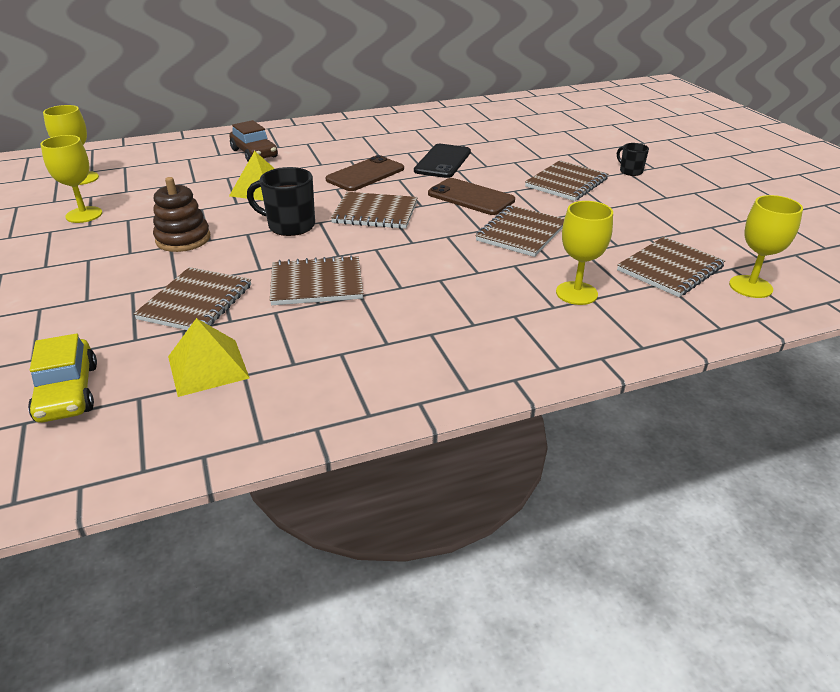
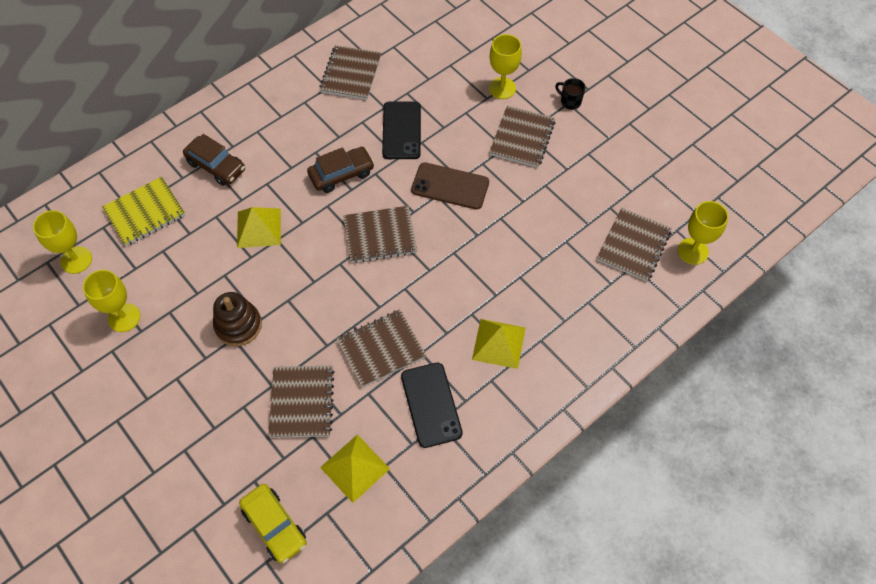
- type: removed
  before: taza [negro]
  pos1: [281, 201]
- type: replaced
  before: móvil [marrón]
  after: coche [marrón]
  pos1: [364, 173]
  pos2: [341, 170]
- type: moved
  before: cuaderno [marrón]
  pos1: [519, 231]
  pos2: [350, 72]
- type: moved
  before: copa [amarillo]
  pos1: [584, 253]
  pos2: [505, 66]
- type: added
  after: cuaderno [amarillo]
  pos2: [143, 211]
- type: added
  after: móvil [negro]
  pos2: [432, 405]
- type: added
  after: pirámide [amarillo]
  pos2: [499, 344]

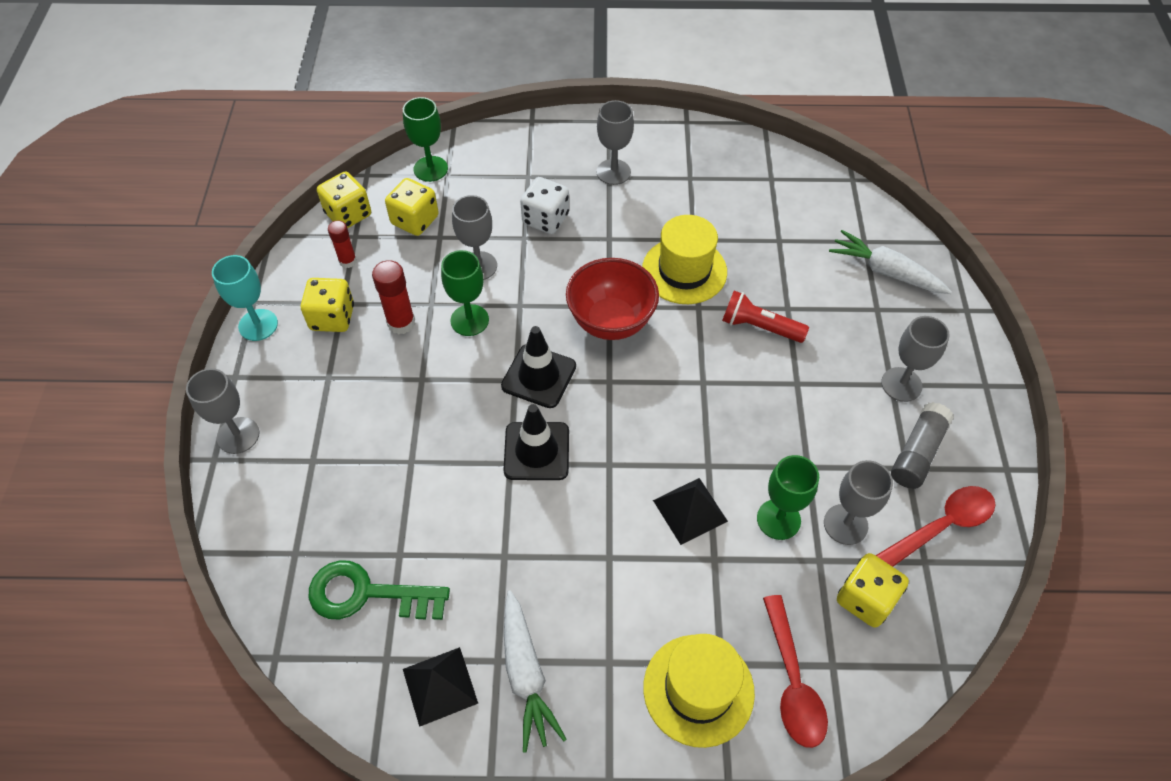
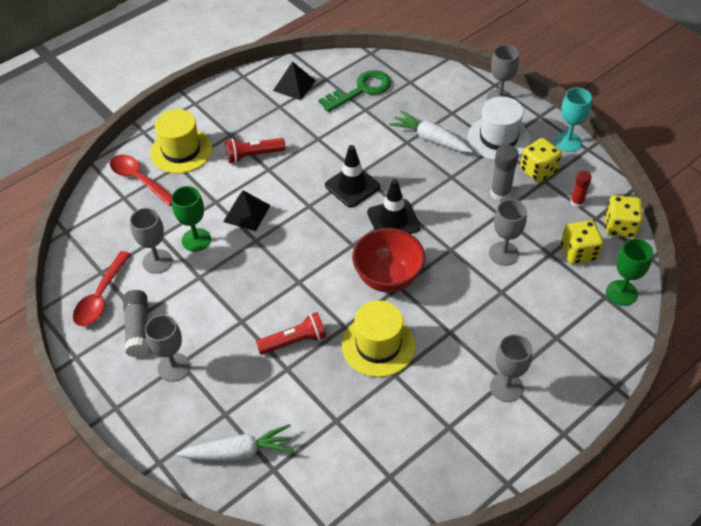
- type: recoloured
  before: barra de pegamento [rojo]
  after: barra de pegamento [gris]
  pos1: [393, 297]
  pos2: [504, 173]
- type: removed
  before: copa [verde]
  pos1: [465, 293]
- type: moved
  before: zanahoria [blanco]
  pos1: [535, 671]
  pos2: [431, 131]
- type: removed
  before: dado [blanco]
  pos1: [544, 205]
- type: removed
  before: dado [amarillo]
  pos1: [873, 590]
- type: added
  after: lámpara de mano [rojo]
  pos2: [255, 150]
- type: added
  after: sombrero [blanco]
  pos2: [499, 128]

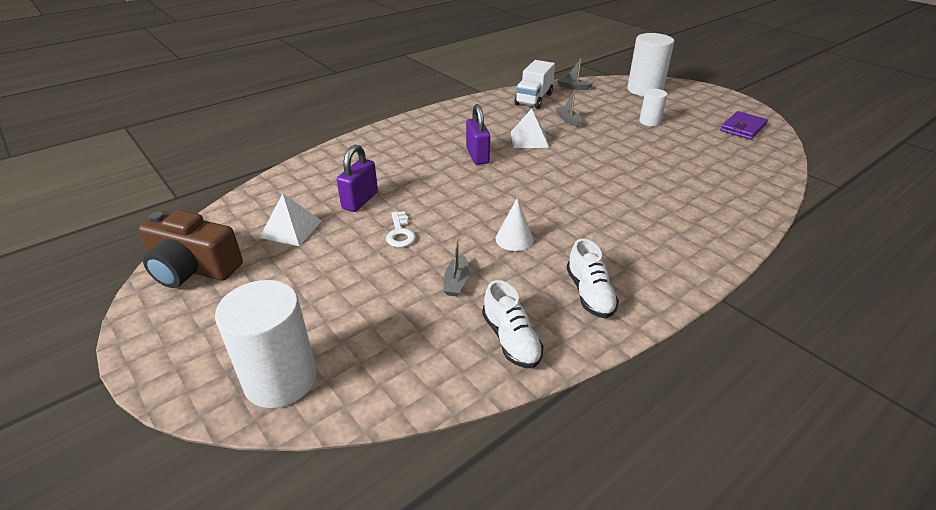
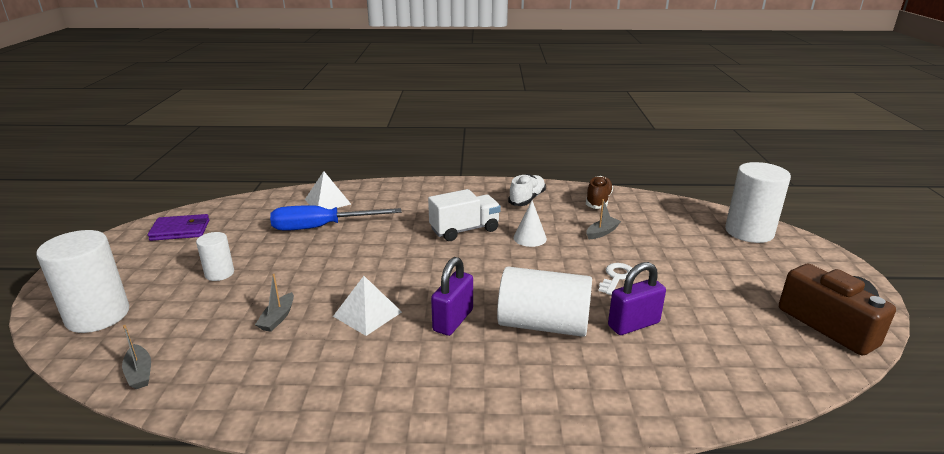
- type: moved
  before: pirámide [blanco]
  pos1: [290, 219]
  pos2: [328, 190]
- type: recoloured
  before: zapato [blanco]
  after: zapato [marrón]
  pos1: [513, 324]
  pos2: [599, 192]
- type: moved
  before: camión [blanco]
  pos1: [534, 84]
  pos2: [464, 215]
- type: added
  after: destornillador [azul]
  pos2: [335, 218]
- type: added
  after: cilindro [blanco]
  pos2: [544, 302]

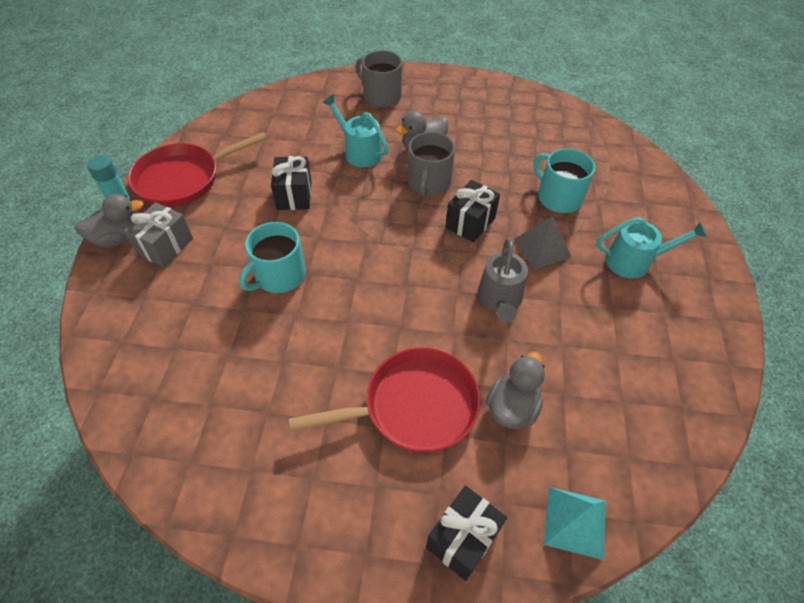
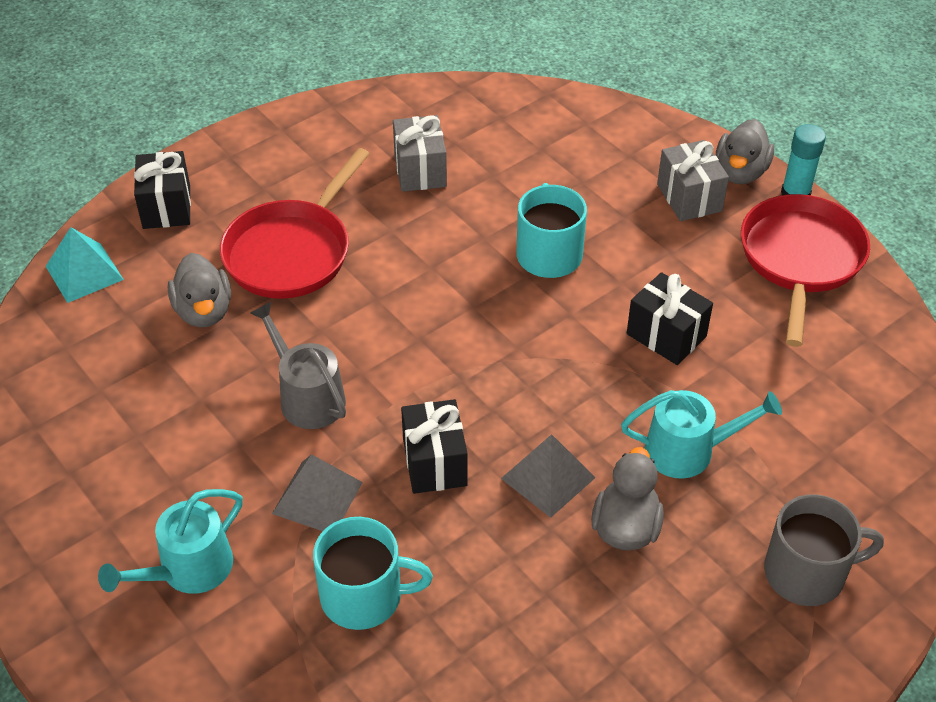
- type: replaced
  before: taza [gris]
  after: pirámide [gris]
  pos1: [431, 164]
  pos2: [548, 476]
- type: added
  after: regalo [gris]
  pos2: [420, 153]

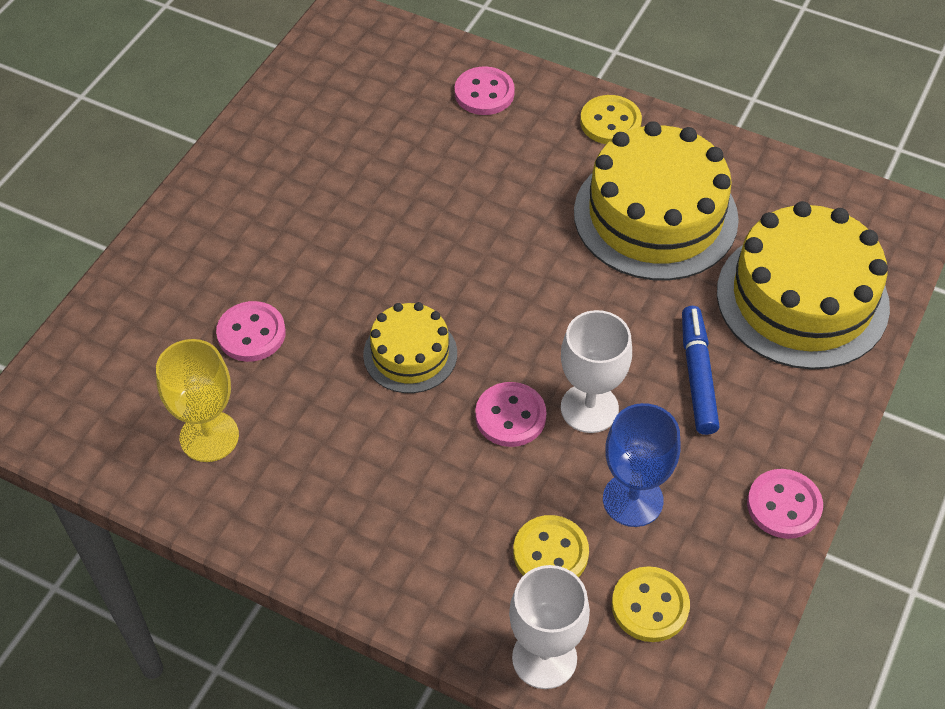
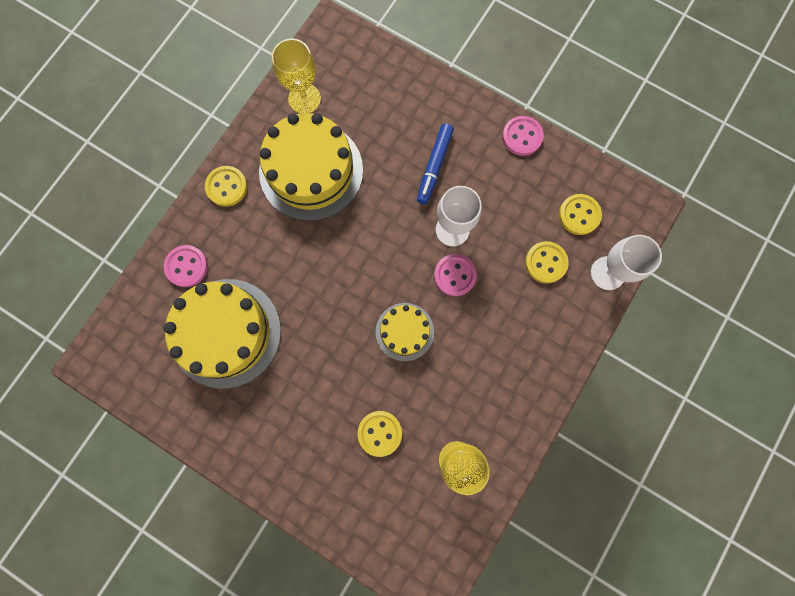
- type: recoloured
  before: botón [rosa]
  after: botón [amarillo]
  pos1: [251, 331]
  pos2: [380, 434]
- type: removed
  before: copa [azul]
  pos1: [642, 465]
- type: turned
  before: rotulador [azul]
  pos1: [701, 370]
  pos2: [435, 164]
  turn: -75
- type: moved
  before: tarta [amarillo]
  pos1: [803, 285]
  pos2: [222, 334]
- type: added
  after: copa [amarillo]
  pos2: [296, 76]

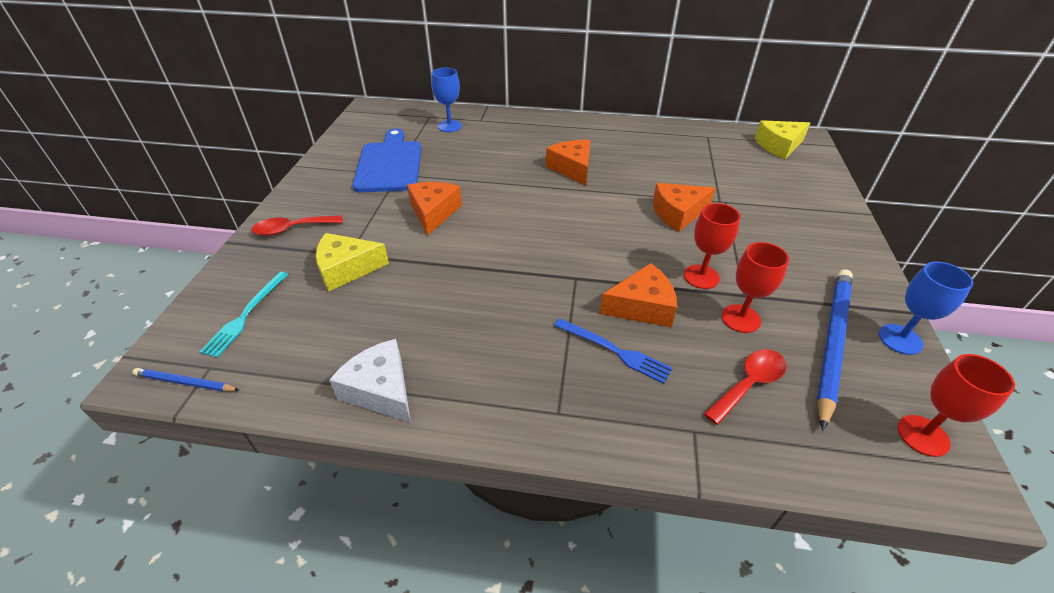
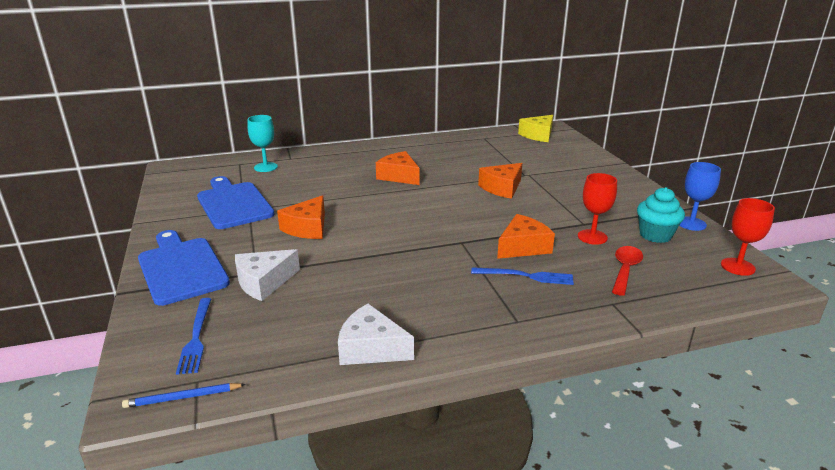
- type: recoloured
  before: tenedor [turquesa]
  after: tenedor [azul]
  pos1: [243, 315]
  pos2: [193, 336]
- type: replaced
  before: cuchara [rojo]
  after: tabla de cortar [azul]
  pos1: [297, 225]
  pos2: [184, 268]
- type: recoloured
  before: queso [amarillo]
  after: queso [blanco]
  pos1: [352, 262]
  pos2: [267, 275]
- type: turned
  before: queso [naranja]
  pos1: [434, 209]
  pos2: [301, 217]
  turn: -135
- type: recoloured
  before: copa [azul]
  after: copa [turquesa]
  pos1: [446, 100]
  pos2: [262, 143]
- type: removed
  before: copa [rojo]
  pos1: [712, 246]
- type: replaced
  before: lápiz [azul]
  after: magdalena [turquesa]
  pos1: [834, 349]
  pos2: [661, 215]

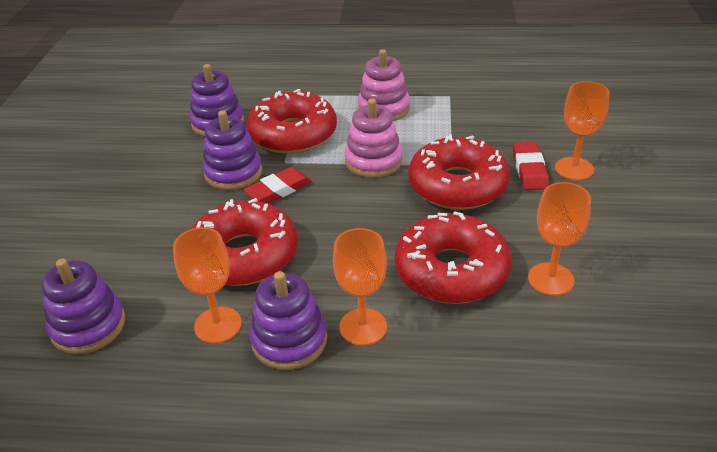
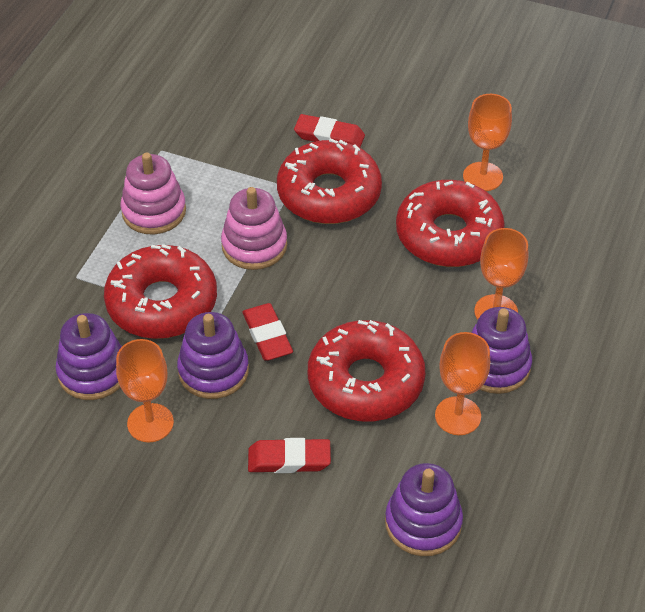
- type: moved
  before: copa [naranja]
  pos1: [582, 130]
  pos2: [145, 391]
- type: added
  after: goma de borrar [rojo]
  pos2: [289, 455]

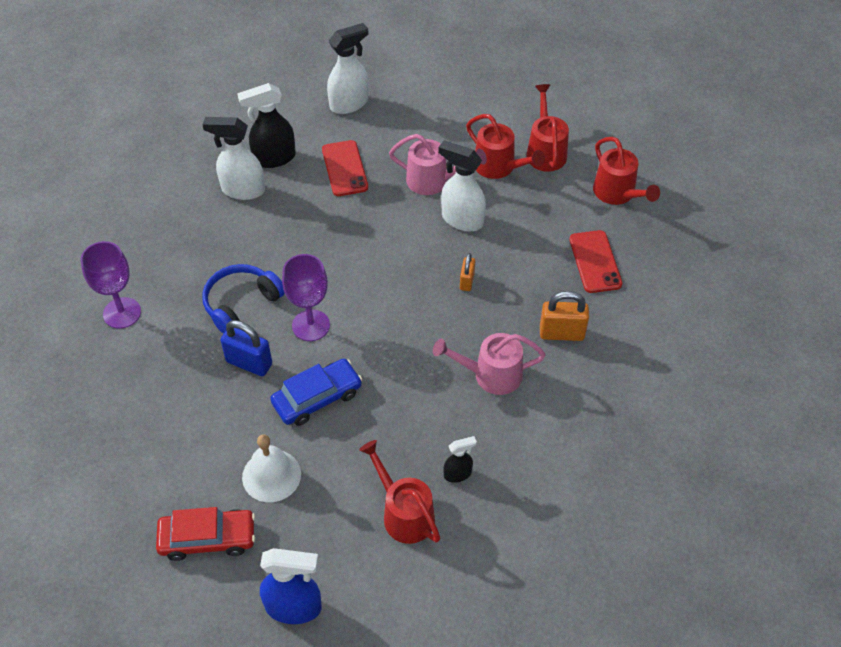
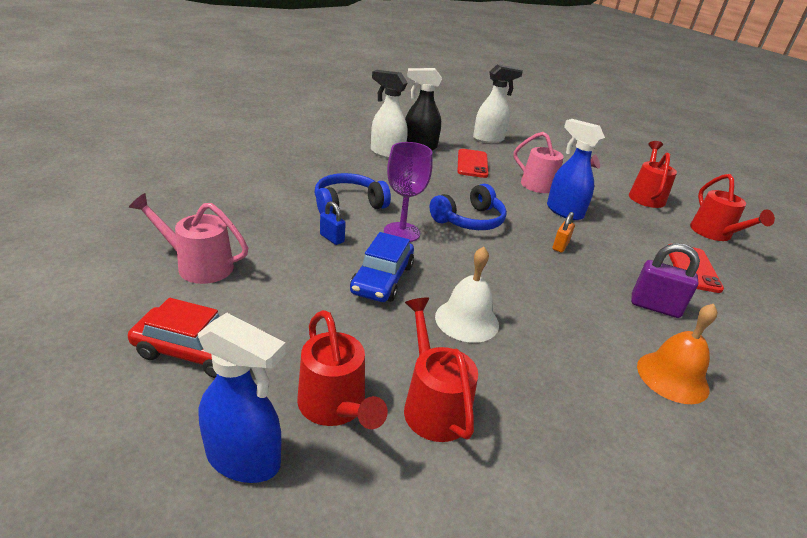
- type: removed
  before: copa [morado]
  pos1: [111, 285]
- type: resized
  before: candado [azul]
  pos1: [246, 348]
  pos2: [333, 223]
  scale: 0.6
- type: moved
  before: campana [blanco]
  pos1: [271, 468]
  pos2: [467, 294]
- type: turned
  before: coche [azul]
  pos1: [316, 392]
  pos2: [382, 267]
  turn: 120
- type: moved
  before: regadera [rosa]
  pos1: [489, 364]
  pos2: [188, 238]
- type: recoloured
  before: pulverizador [blanco]
  after: pulverizador [azul]
  pos1: [462, 185]
  pos2: [576, 169]
- type: removed
  before: pulverizador [negro]
  pos1: [460, 459]
- type: moved
  before: regadera [rojo]
  pos1: [505, 146]
  pos2: [342, 369]
- type: recoloured
  before: candado [naranja]
  after: candado [morado]
  pos1: [564, 316]
  pos2: [665, 280]
- type: added
  after: auriculares [azul]
  pos2: [468, 207]
- type: added
  after: campana [naranja]
  pos2: [677, 354]

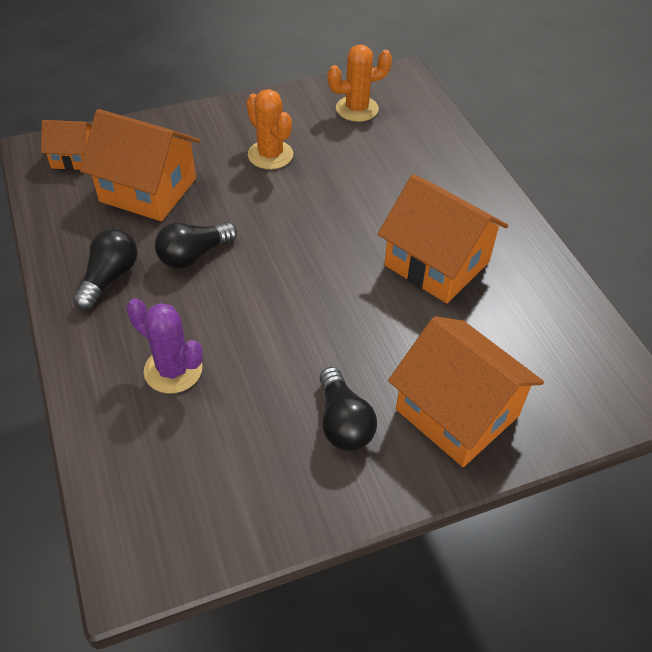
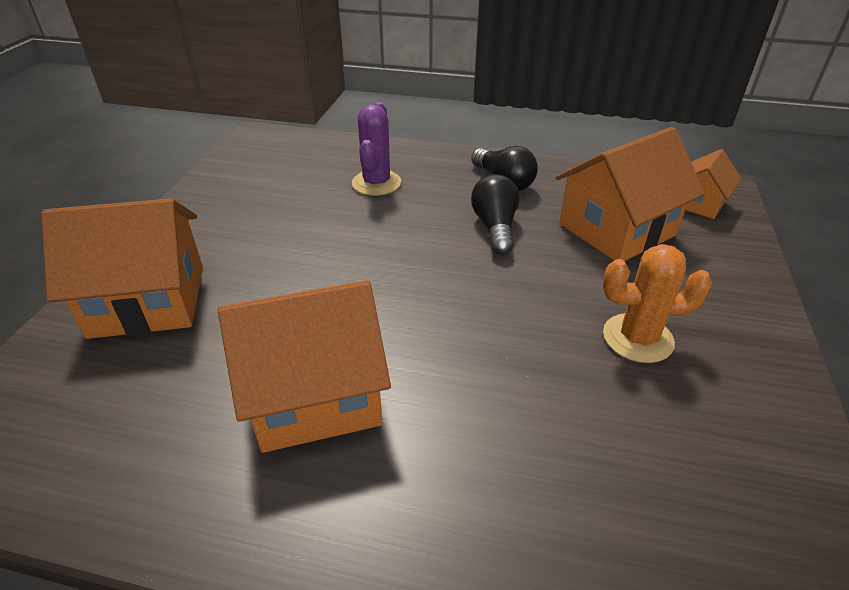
- type: turned
  before: cactus [morado]
  pos1: [164, 346]
  pos2: [376, 149]
  turn: -60
- type: removed
  before: bombilla [negro]
  pos1: [348, 409]
- type: removed
  before: cactus [naranja]
  pos1: [359, 83]

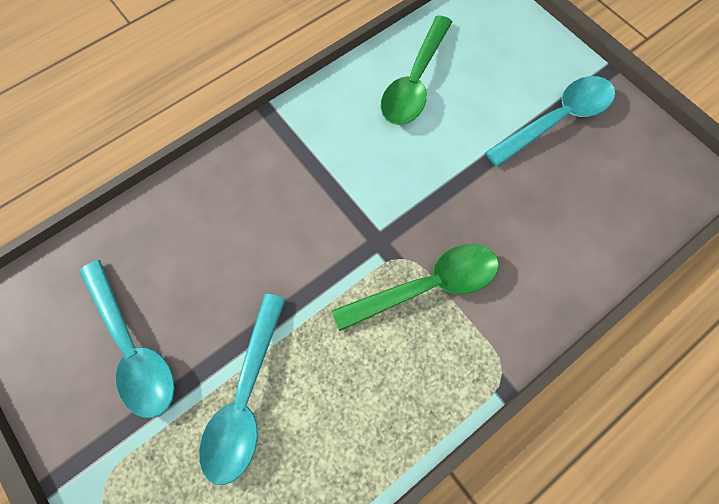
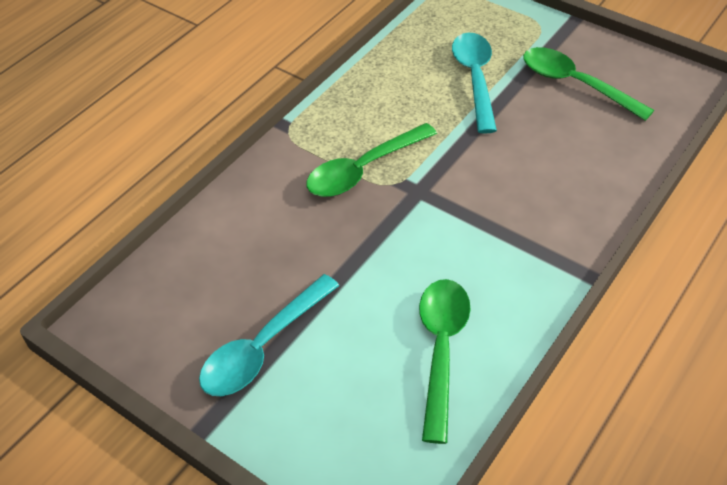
- type: recoloured
  before: cuchara [turquesa]
  after: cuchara [verde]
  pos1: [127, 339]
  pos2: [588, 84]

